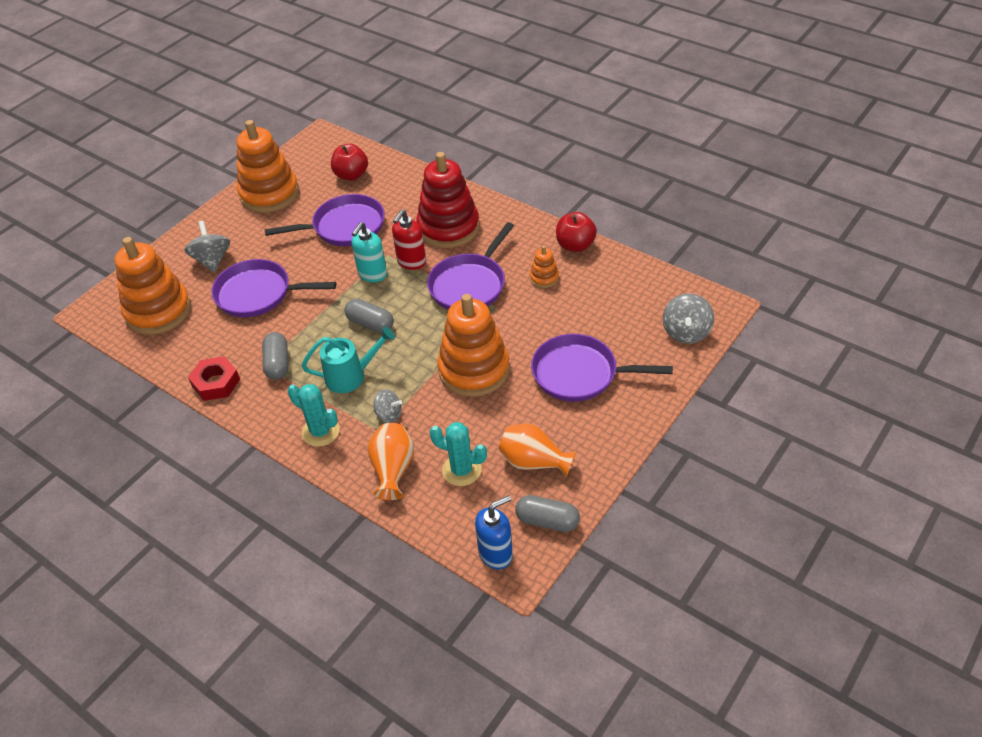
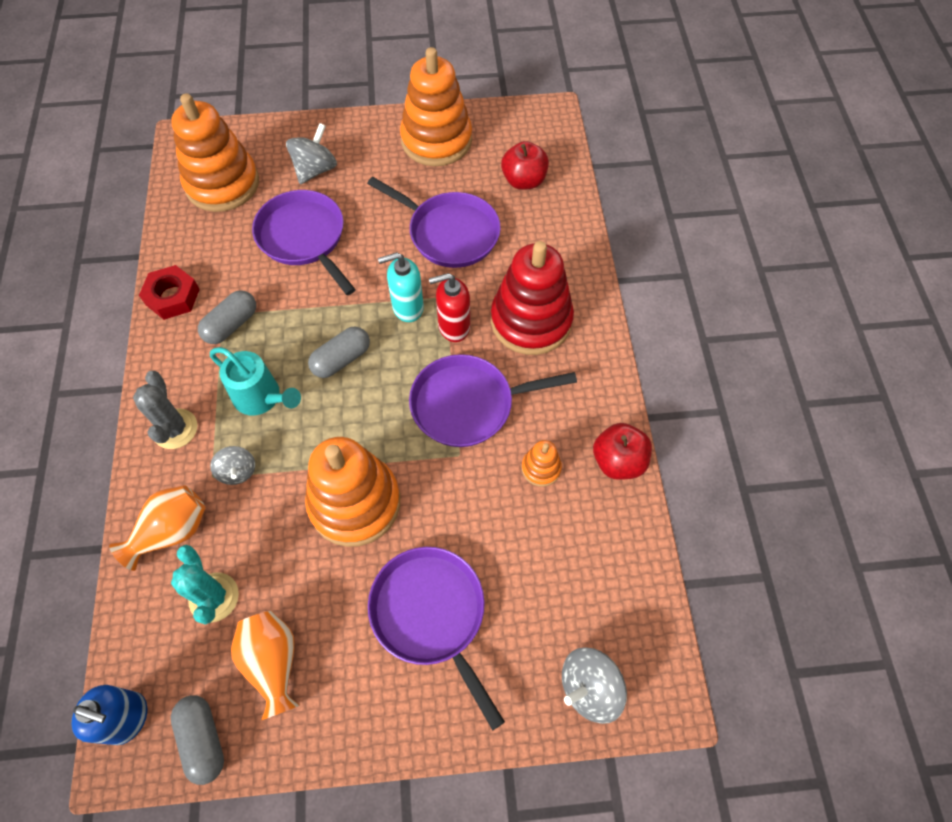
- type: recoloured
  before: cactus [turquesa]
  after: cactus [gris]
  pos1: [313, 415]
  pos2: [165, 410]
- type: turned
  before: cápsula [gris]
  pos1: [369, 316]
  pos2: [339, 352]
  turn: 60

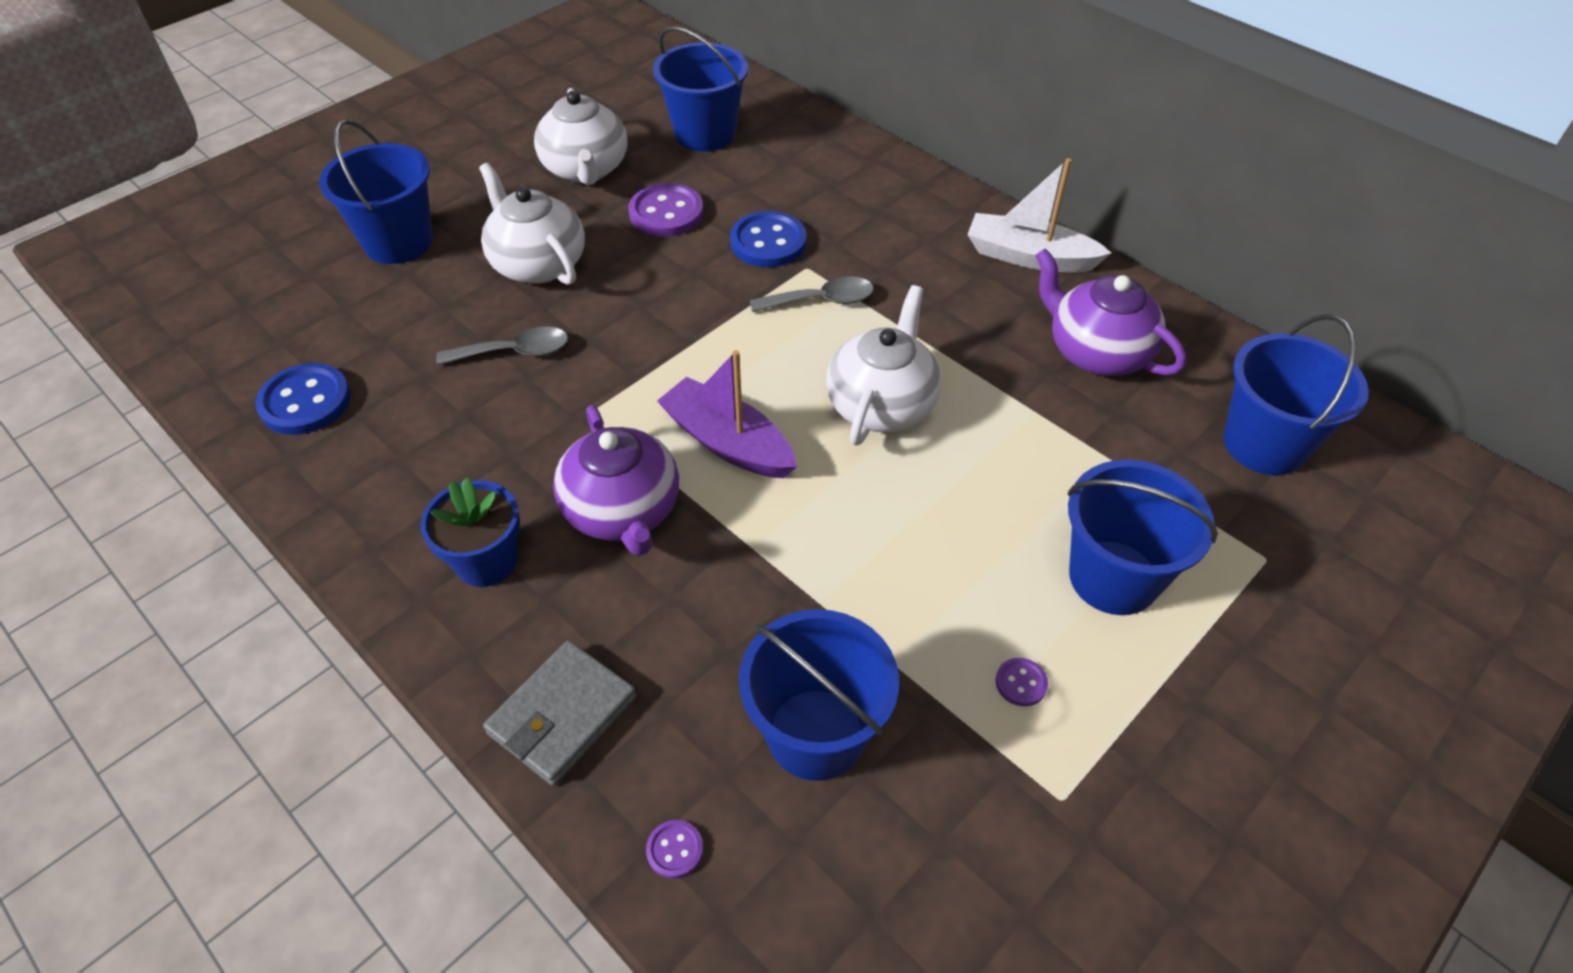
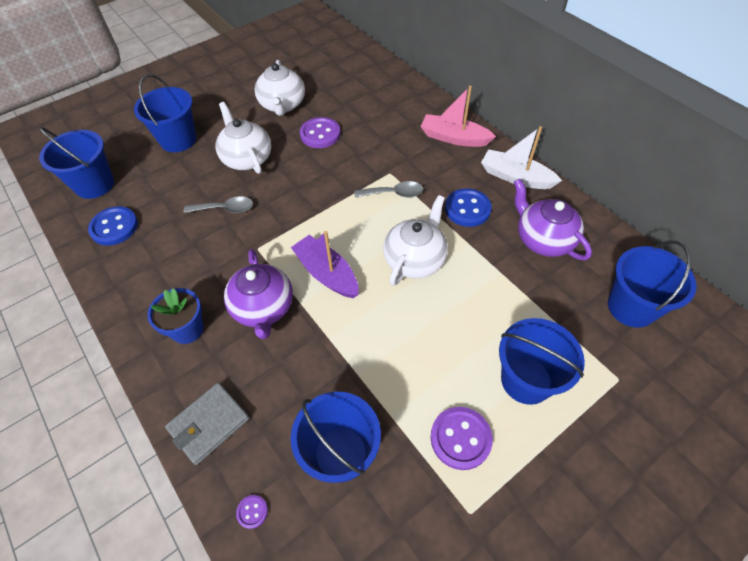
- type: moved
  before: balde [azul]
  pos1: [700, 89]
  pos2: [76, 163]
- type: moved
  before: botón [azul]
  pos1: [768, 239]
  pos2: [468, 207]
- type: resized
  before: botón [morado]
  pos1: [1022, 682]
  pos2: [462, 438]
  scale: 2.11
- type: added
  after: barco [rosa]
  pos2: [458, 116]

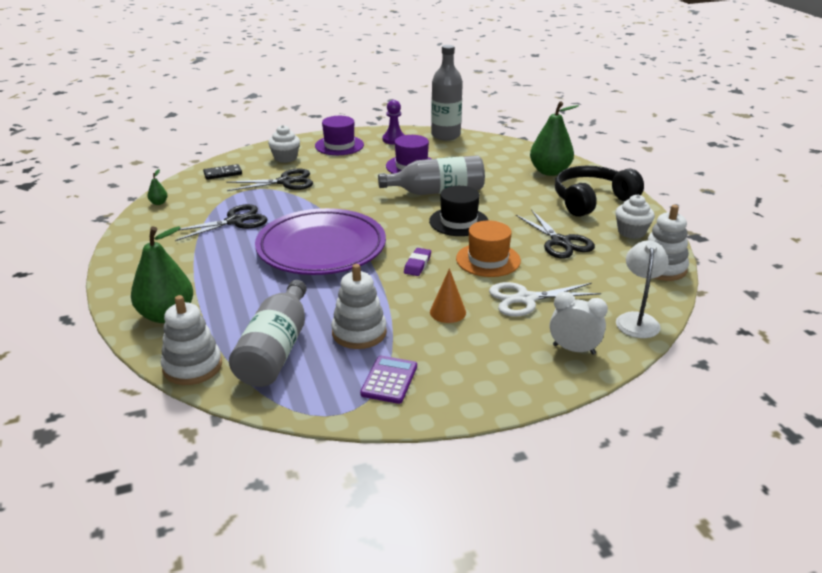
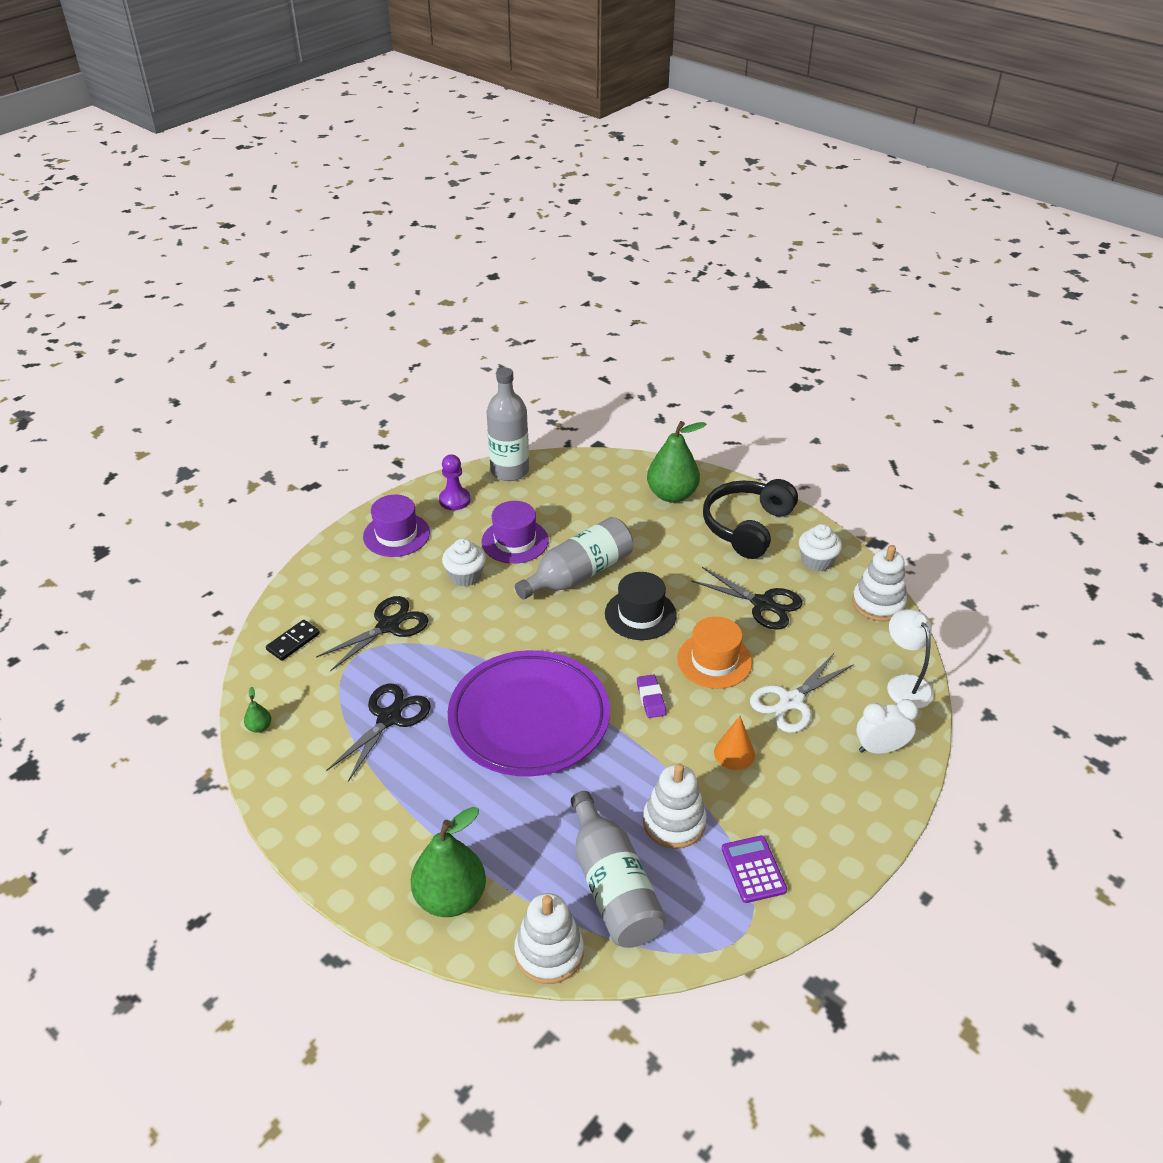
- type: moved
  before: magdalena [blanco]
  pos1: [284, 144]
  pos2: [464, 562]

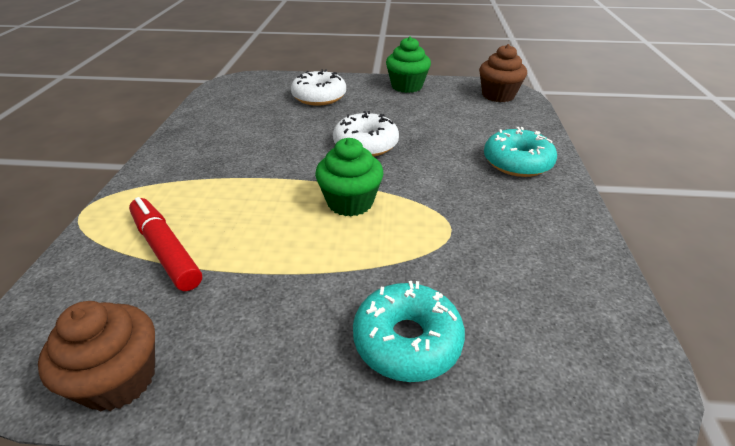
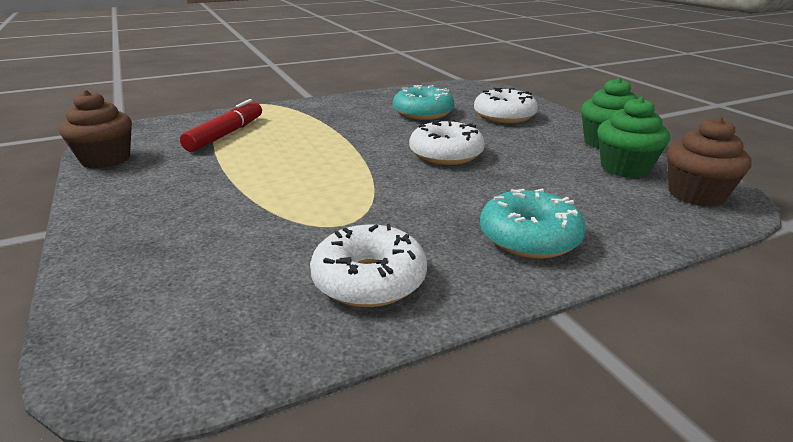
- type: moved
  before: magdalena [verde]
  pos1: [349, 177]
  pos2: [633, 137]
- type: moved
  before: rosquilla [turquesa]
  pos1: [409, 331]
  pos2: [423, 102]
- type: added
  after: rosquilla [blanco]
  pos2: [368, 265]

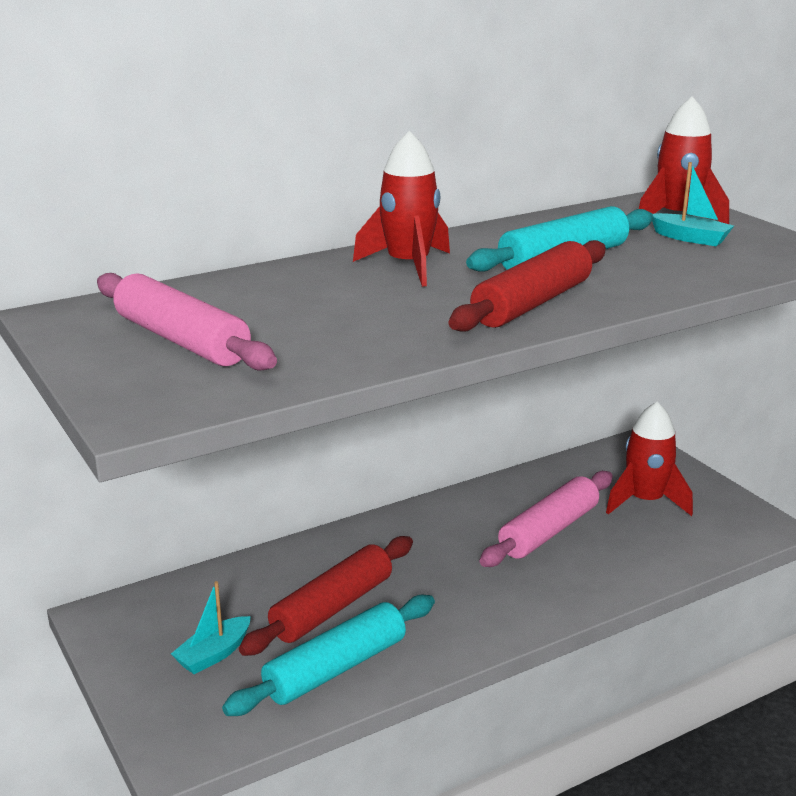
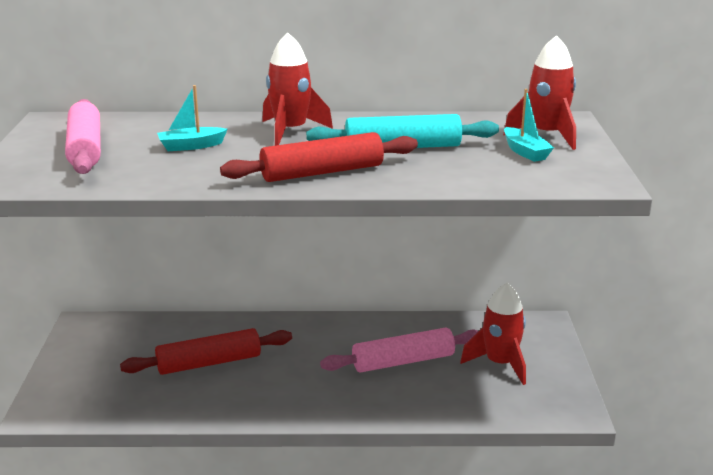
- type: moved
  before: barco [turquesa]
  pos1: [211, 627]
  pos2: [192, 118]
- type: removed
  before: rodillo [turquesa]
  pos1: [328, 655]

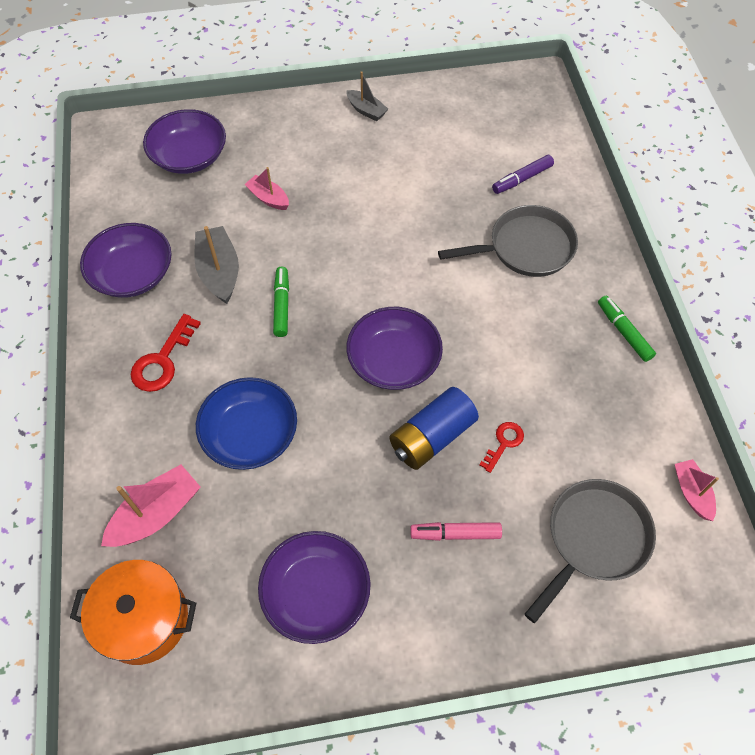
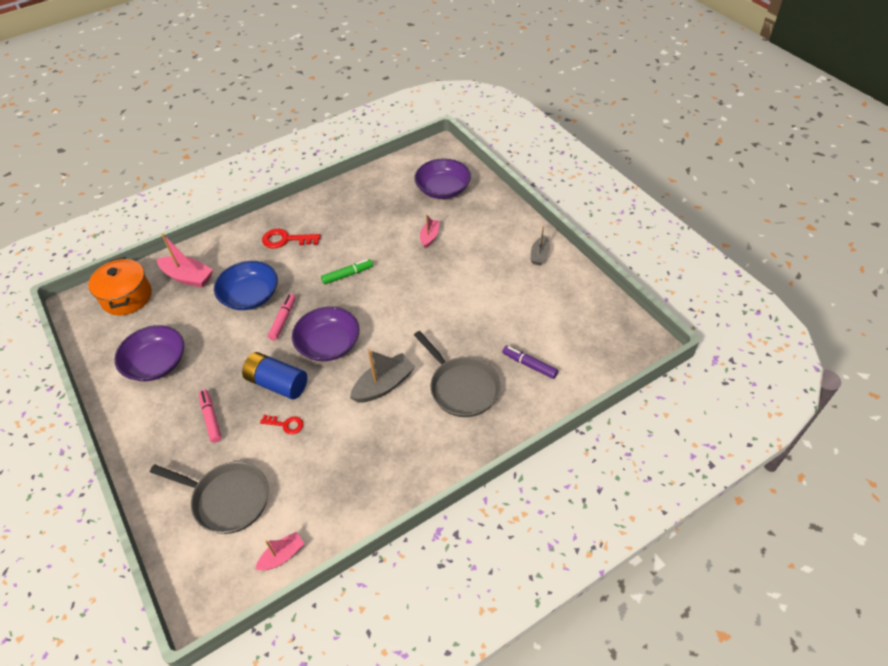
- type: removed
  before: cuenco [morado]
  pos1: [125, 260]
- type: moved
  before: barco [gris]
  pos1: [217, 265]
  pos2: [382, 376]
- type: removed
  before: rotulador [verde]
  pos1: [627, 329]
- type: added
  after: rotulador [rosa]
  pos2: [282, 317]

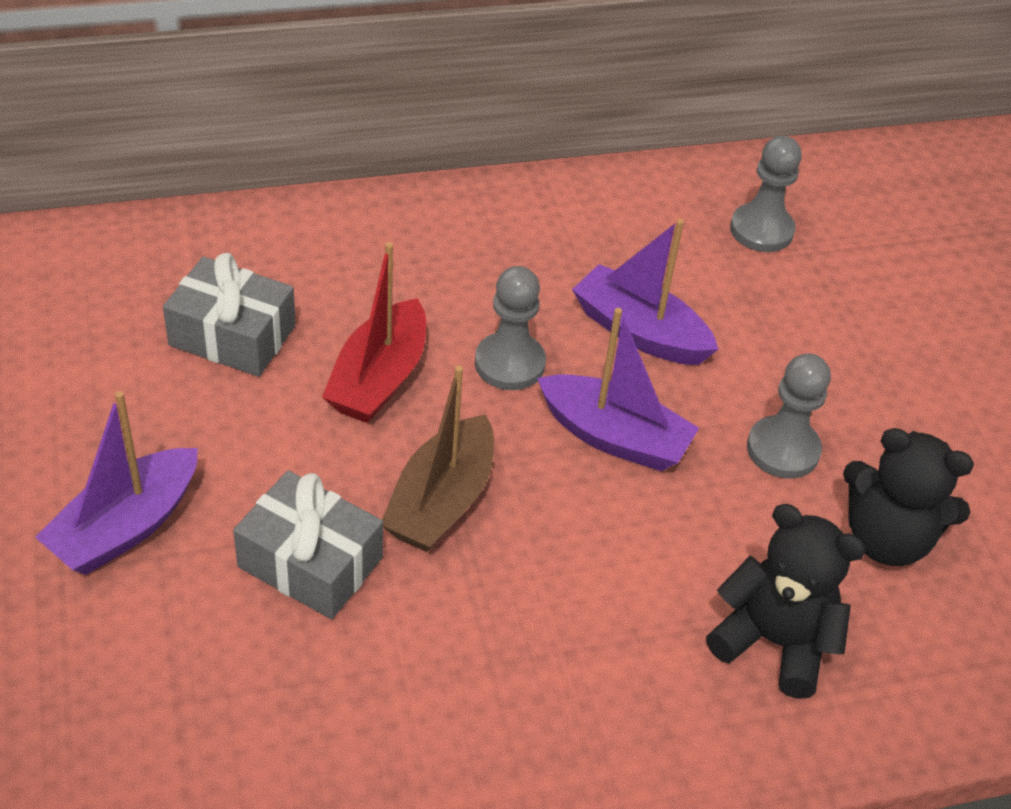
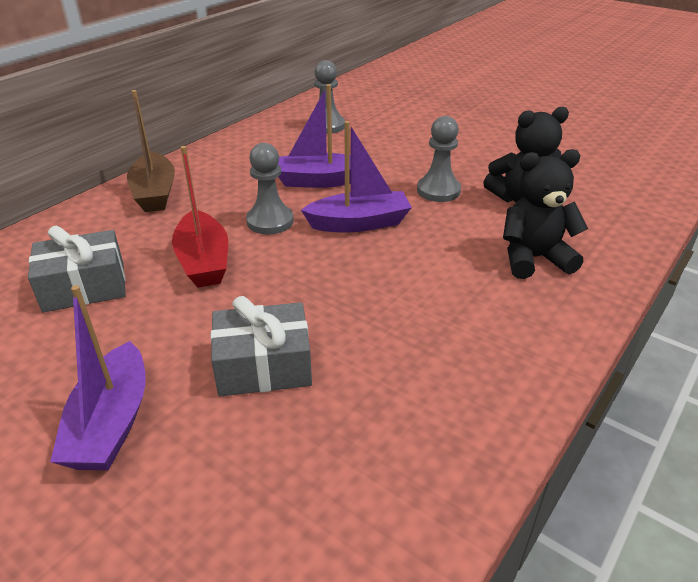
- type: moved
  before: barco [marrón]
  pos1: [438, 458]
  pos2: [151, 151]

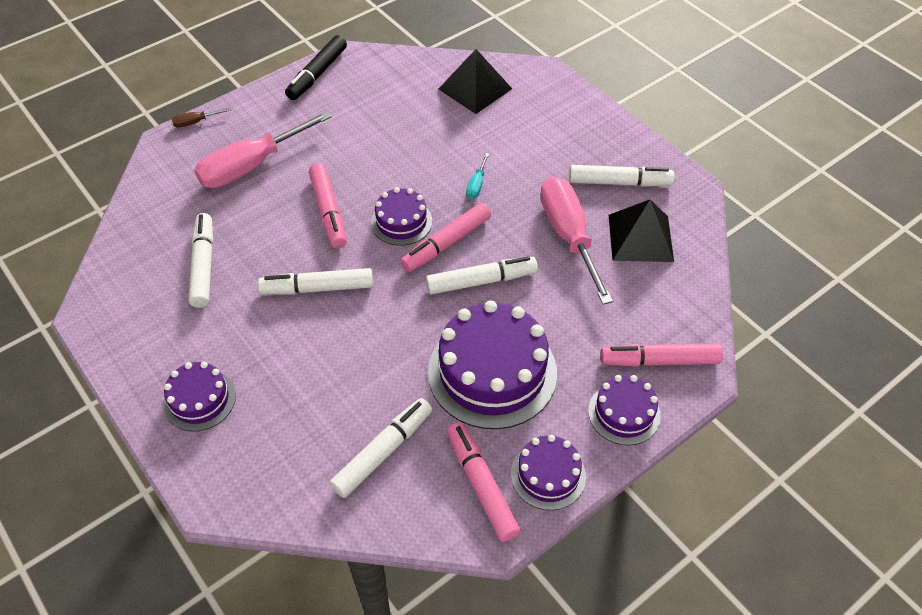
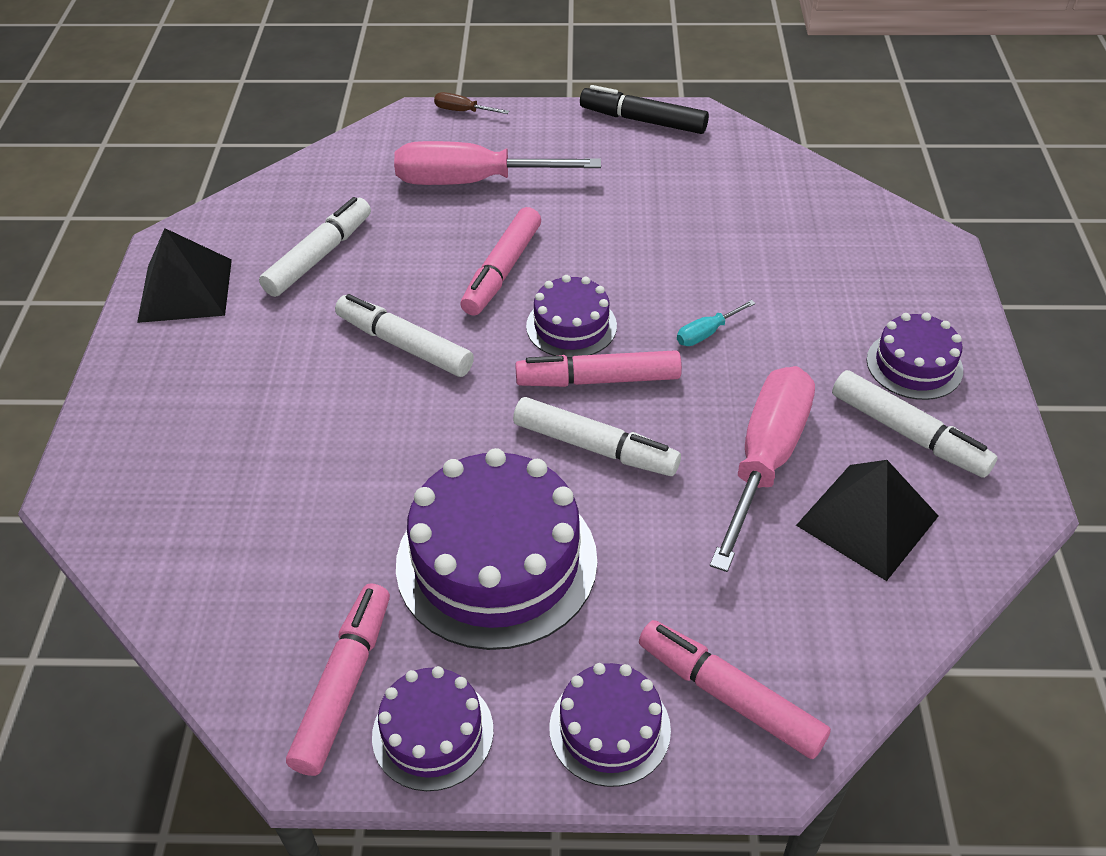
- type: moved
  before: tarta [morado]
  pos1: [200, 396]
  pos2: [915, 356]
- type: turned
  before: rotulador [negro]
  pos1: [316, 67]
  pos2: [644, 109]
  turn: 45
- type: removed
  before: rotulador [blanco]
  pos1: [381, 448]
- type: moved
  before: pirámide [negro]
  pos1: [475, 81]
  pos2: [184, 275]

